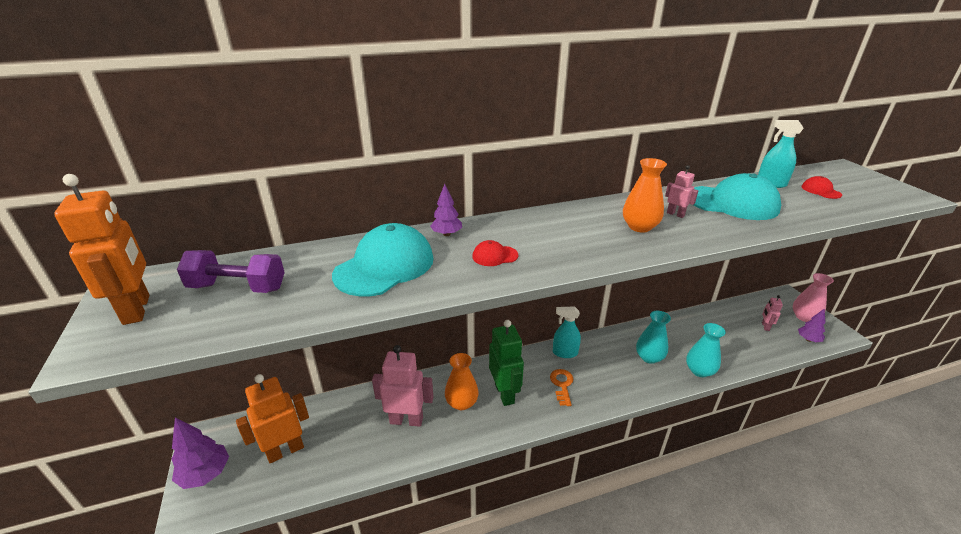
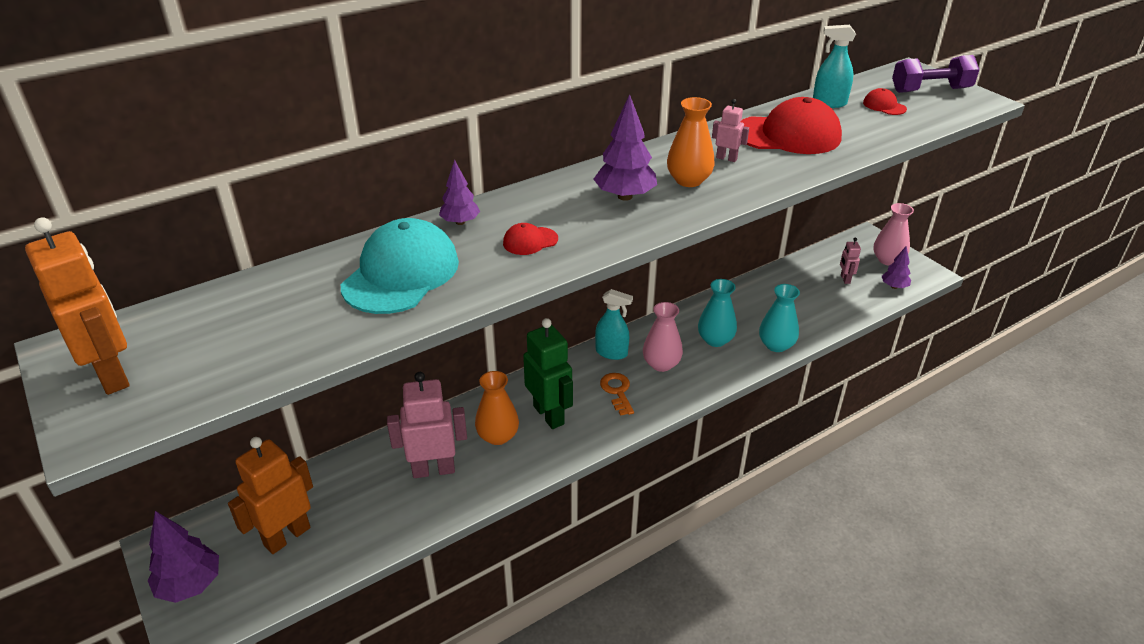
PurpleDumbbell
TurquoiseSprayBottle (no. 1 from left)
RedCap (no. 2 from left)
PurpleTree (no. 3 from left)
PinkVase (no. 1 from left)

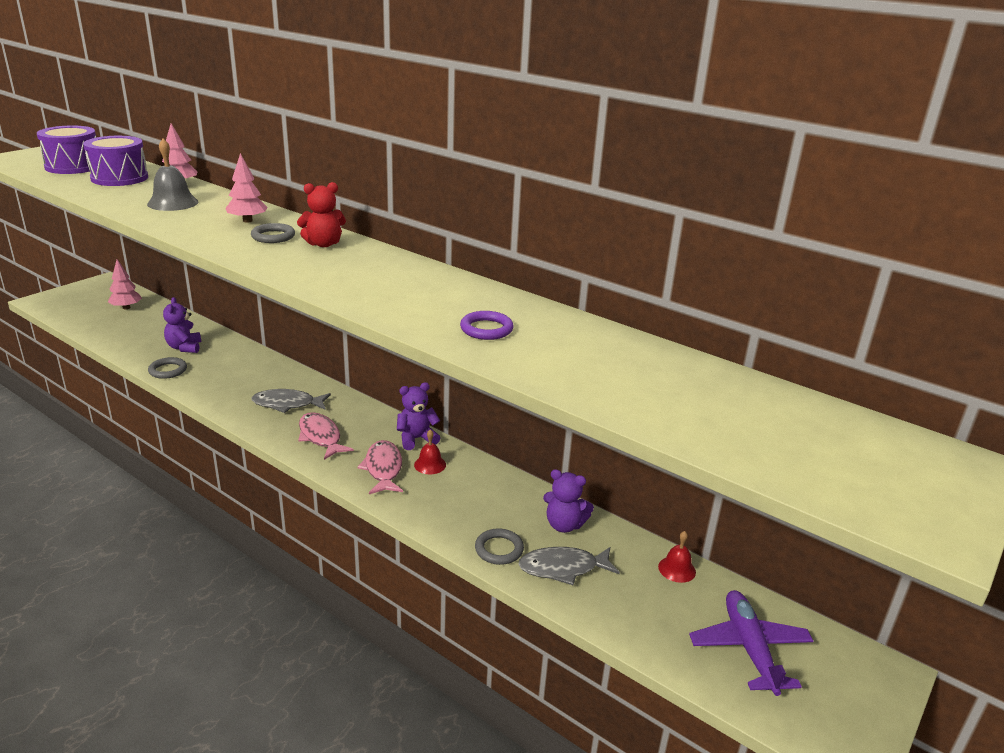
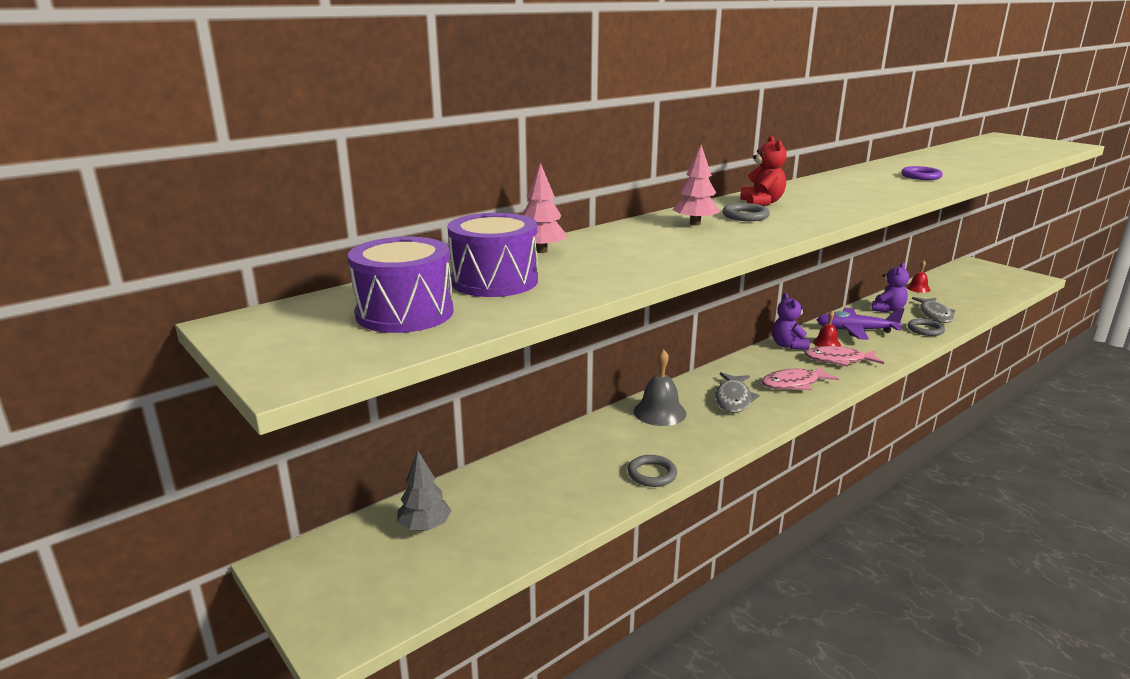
GreyTree
GreyBell
PurpleTeddyBear (no. 1 from left in the first image)
PurplePlane

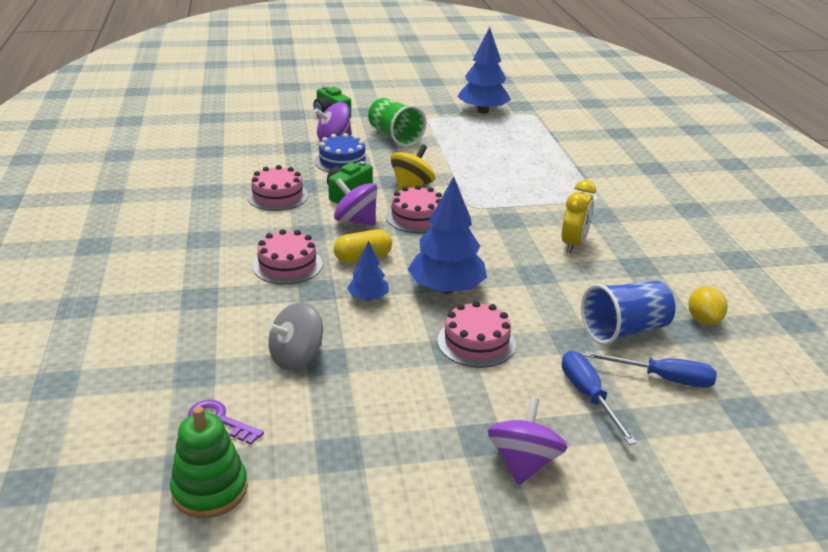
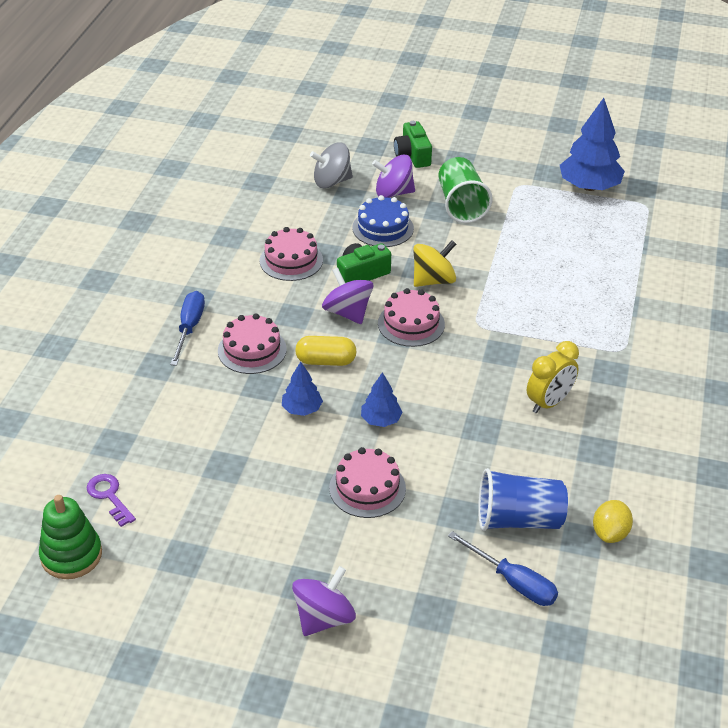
GreySpinningTop
BlueTree (no. 2 from left)
BlueScrewdriver (no. 1 from left)

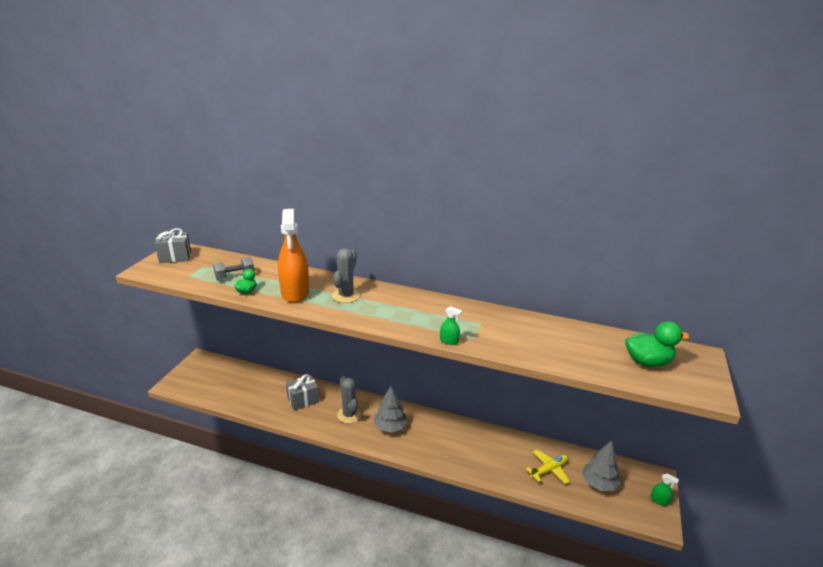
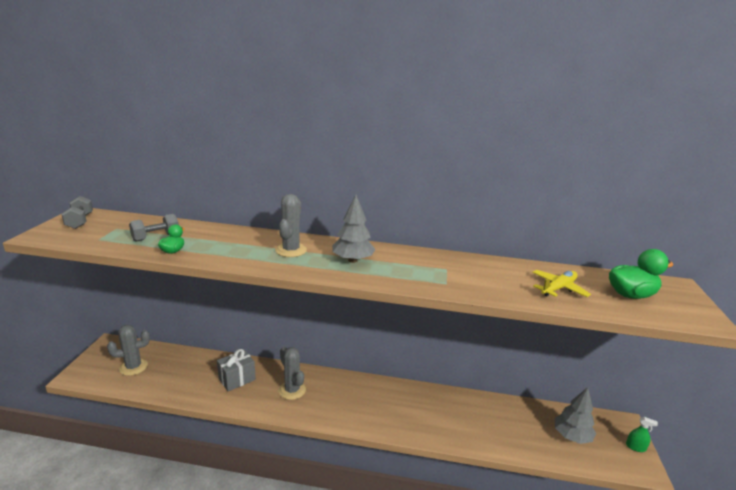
GreyDumbbell (no. 1 from left)
OrangeSprayBottle
GreyTree (no. 1 from left)
GreenSprayBottle (no. 1 from left in the first image)
YellowPlane
GreyCactus (no. 1 from left)

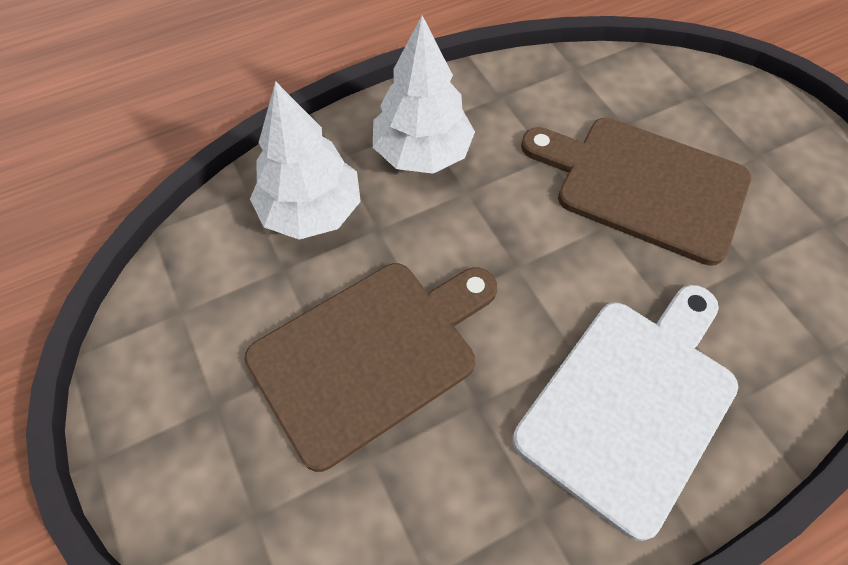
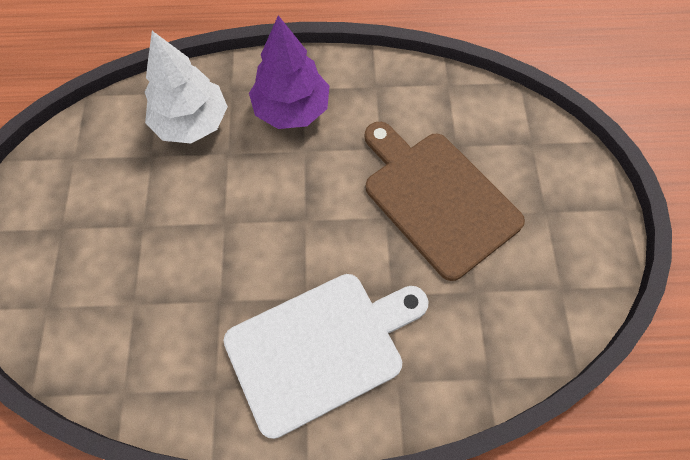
BrownCuttingBoard (no. 1 from left in the first image)
PurpleTree

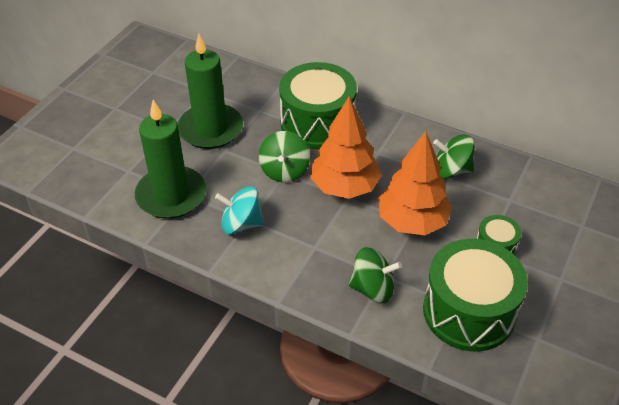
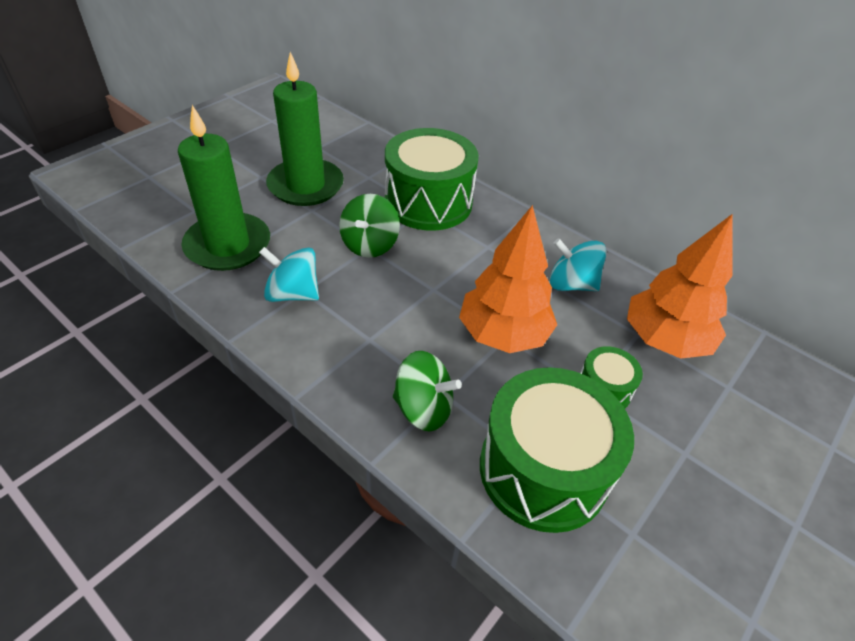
OrangeTree (no. 2 from left)
TurquoiseSpinningTop (no. 2 from left)

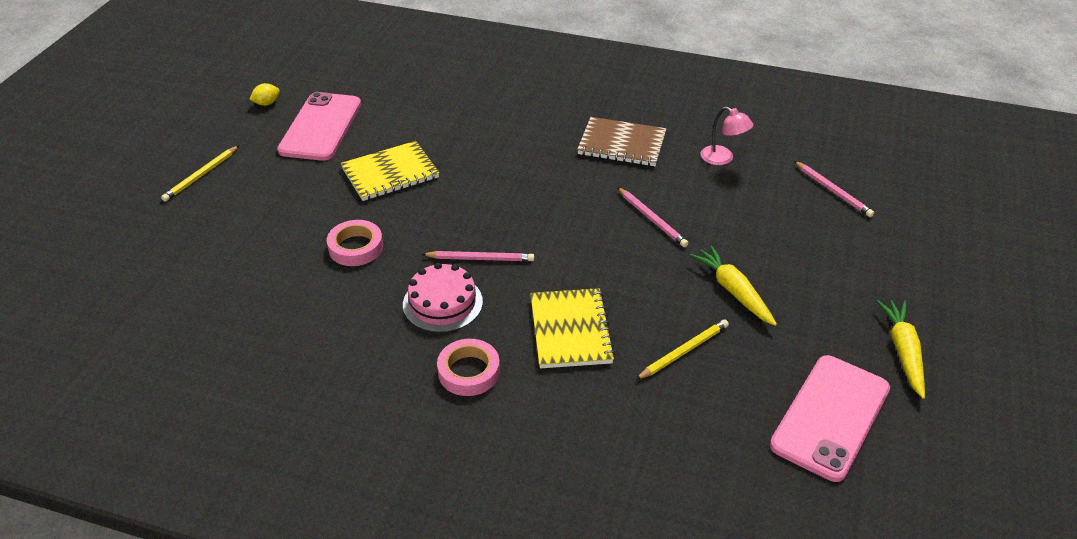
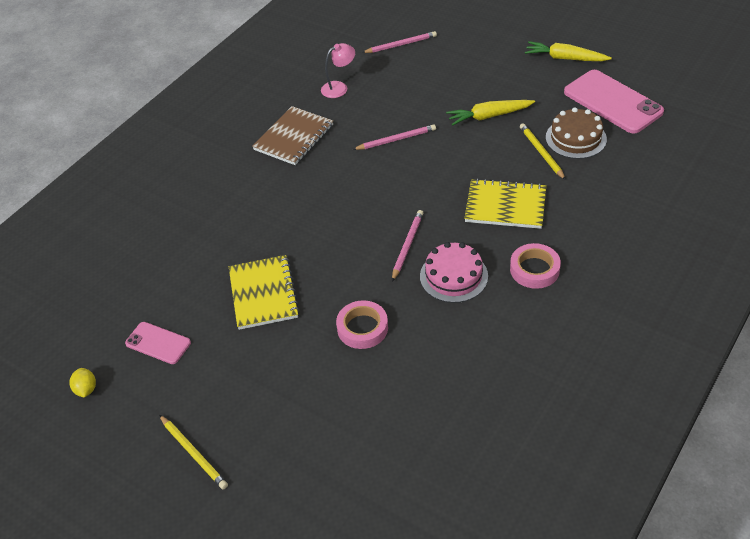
PinkPhone (no. 1 from left)
BrownCake

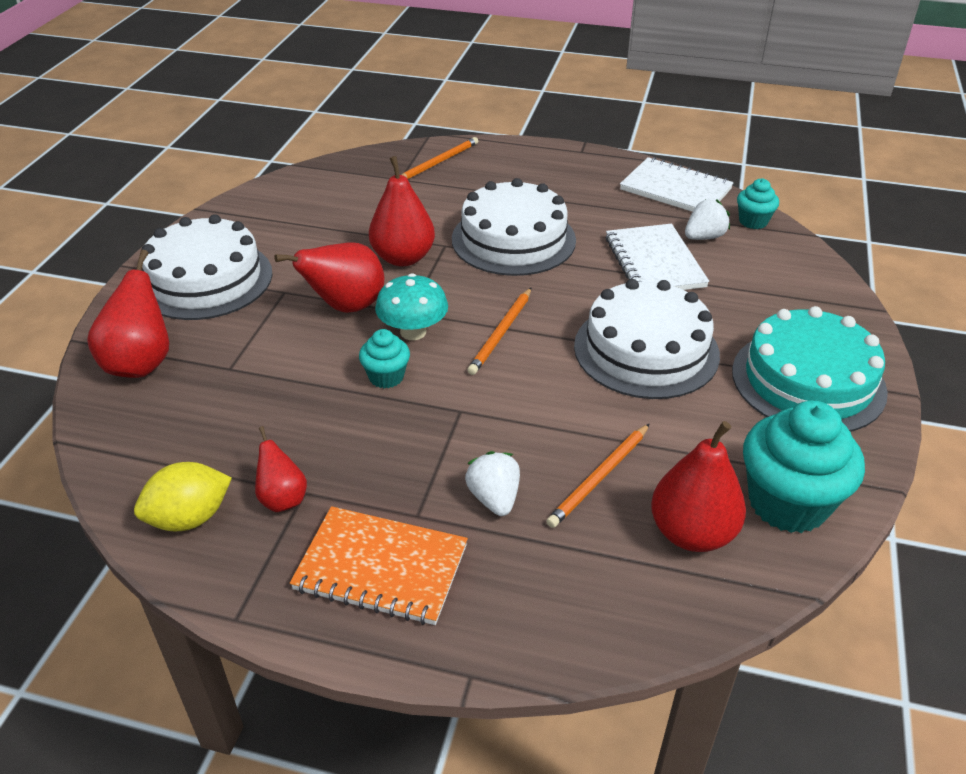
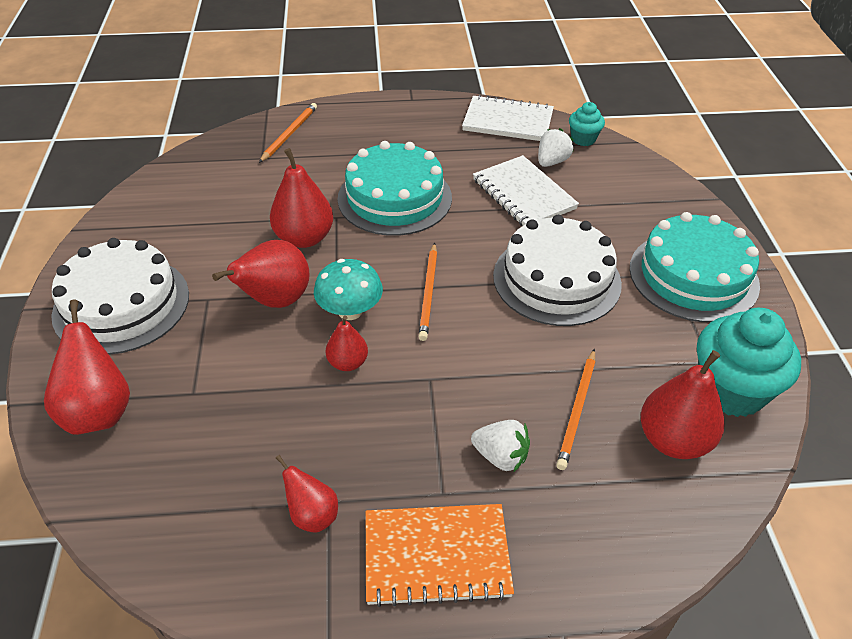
YellowLemon
RedPear (no. 5 from left)
TurquoiseCake (no. 1 from left)
WhiteStrawberry (no. 1 from left)

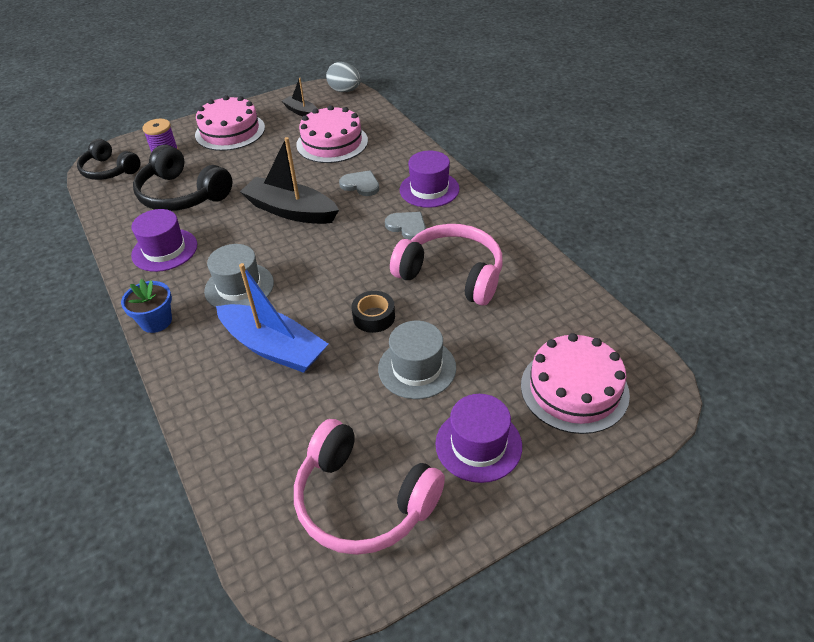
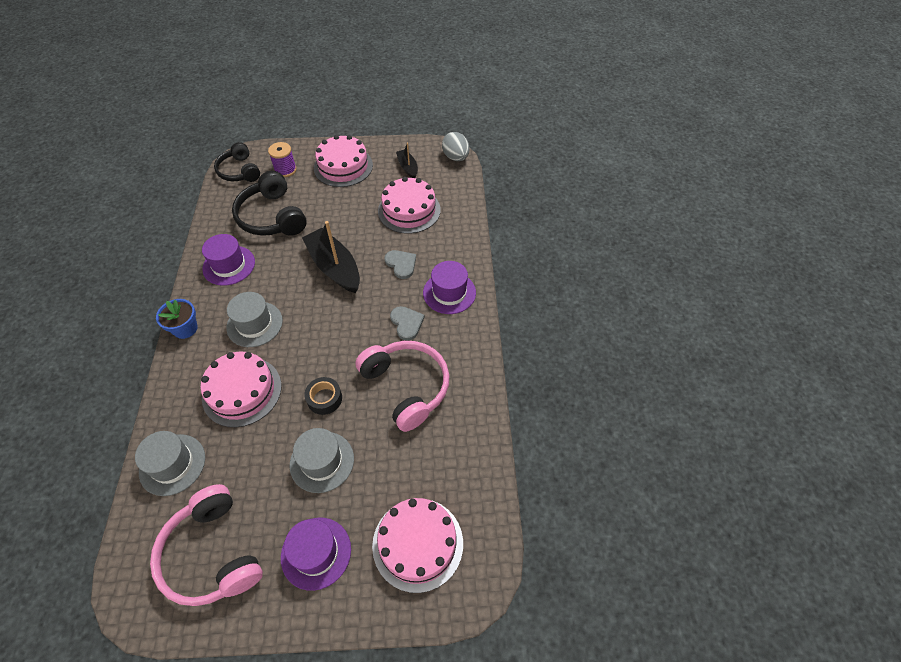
PinkCake (no. 1 from left)
GreyHat (no. 1 from left)

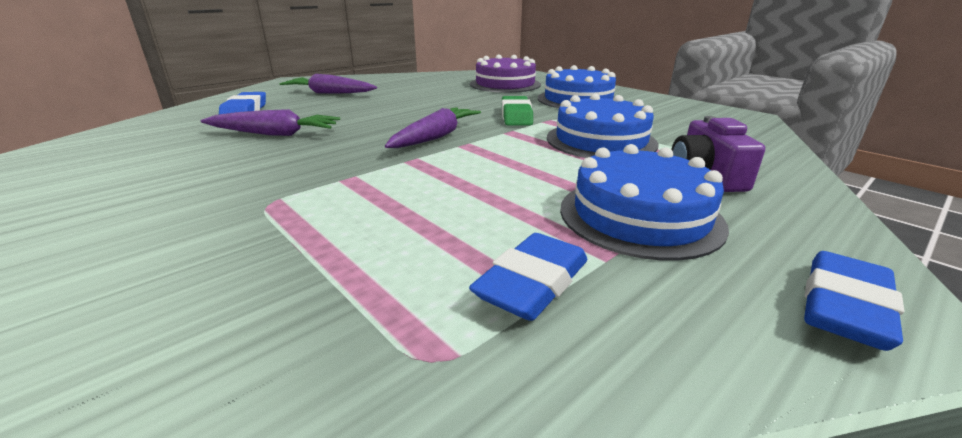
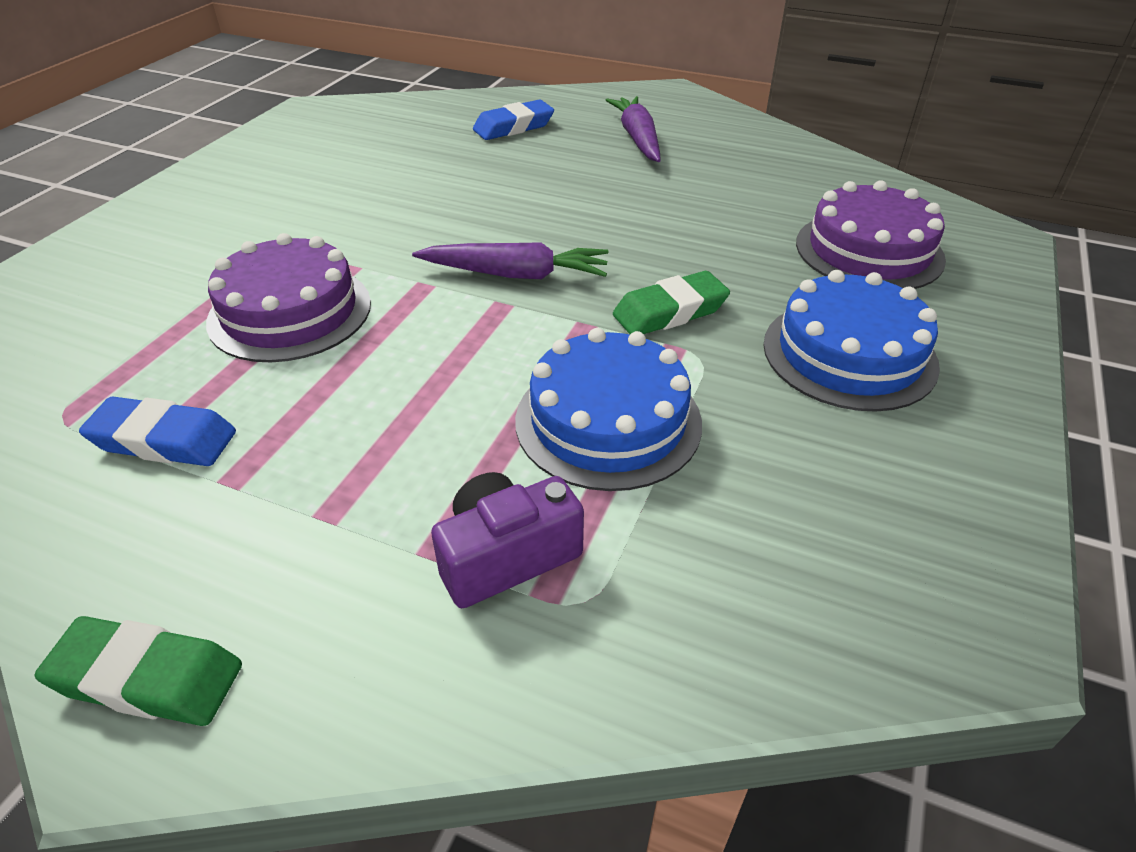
PurpleCarrot (no. 1 from left in the first image)
BlueCake (no. 3 from left in the first image)
GreenEraser (no. 1 from left)
PurpleCake (no. 1 from left)

